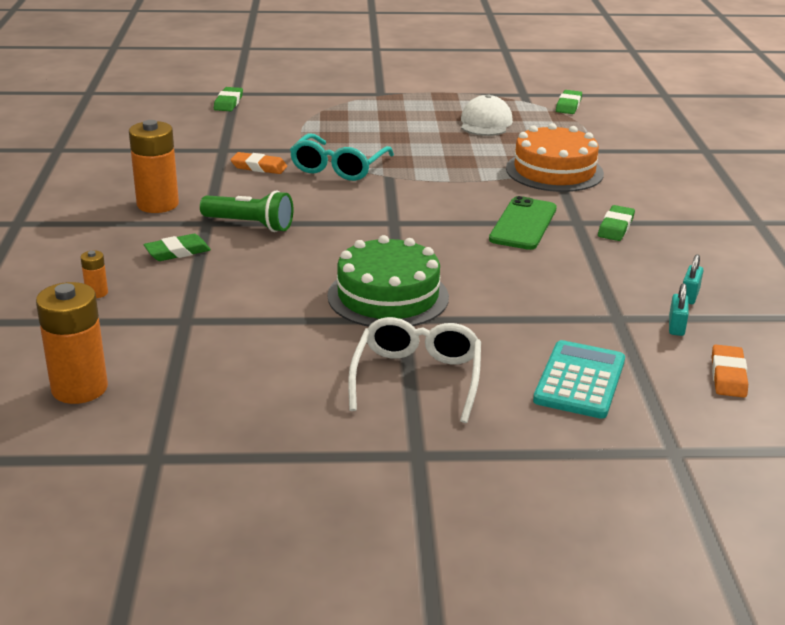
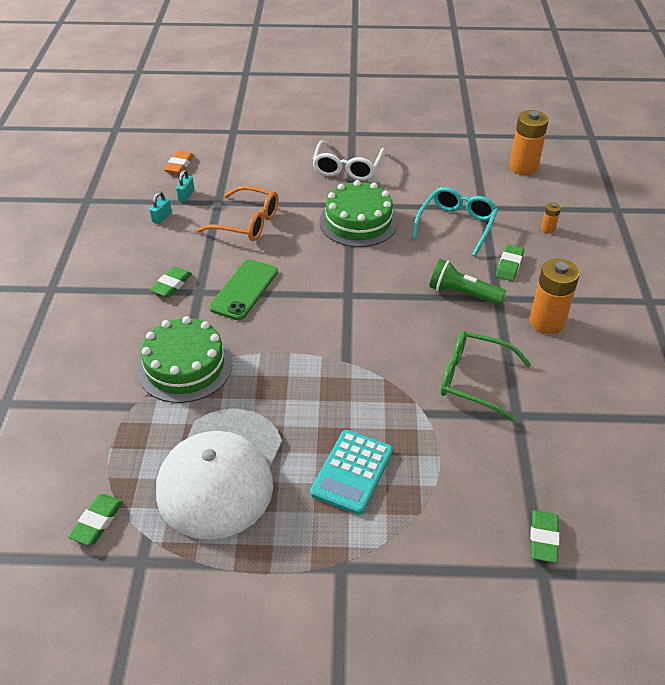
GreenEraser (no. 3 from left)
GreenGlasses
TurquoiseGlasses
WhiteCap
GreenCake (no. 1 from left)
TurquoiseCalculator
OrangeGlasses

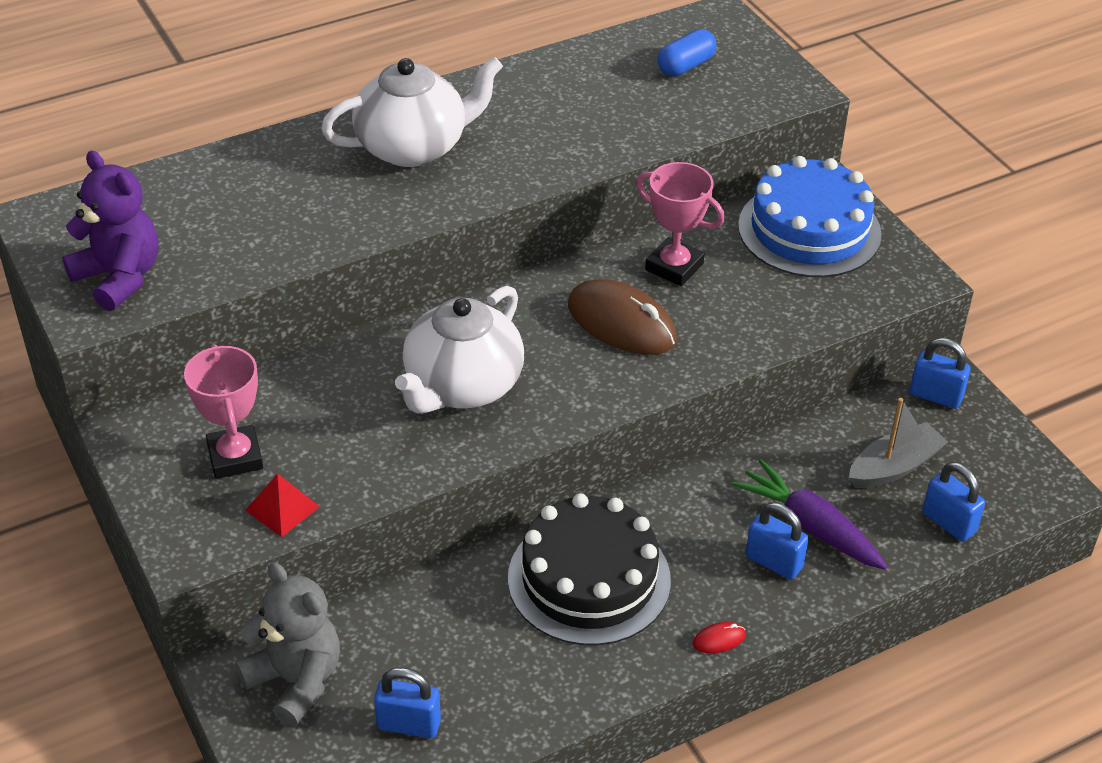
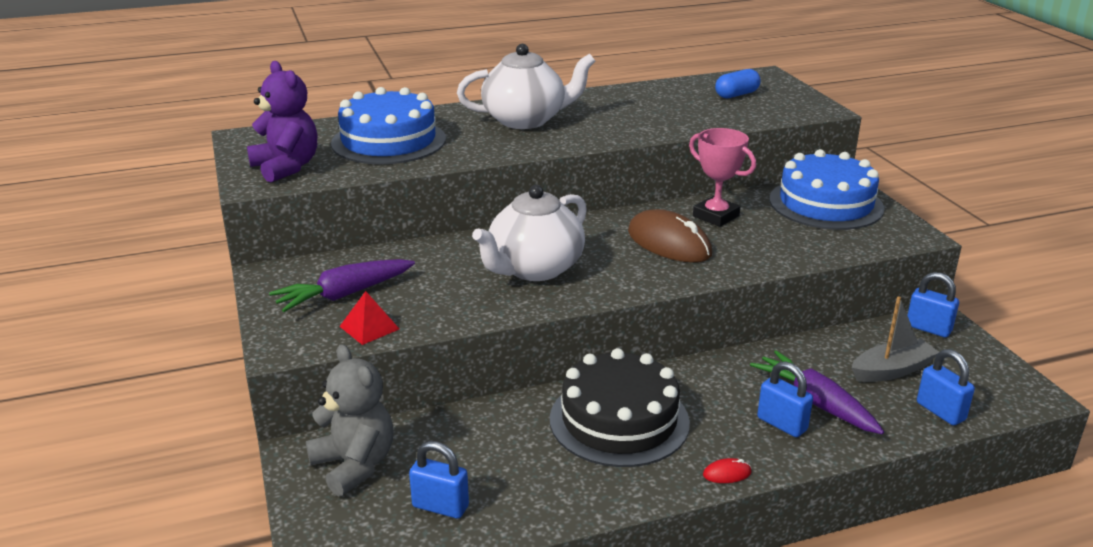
PurpleCarrot (no. 1 from left)
BlueCake (no. 1 from left)

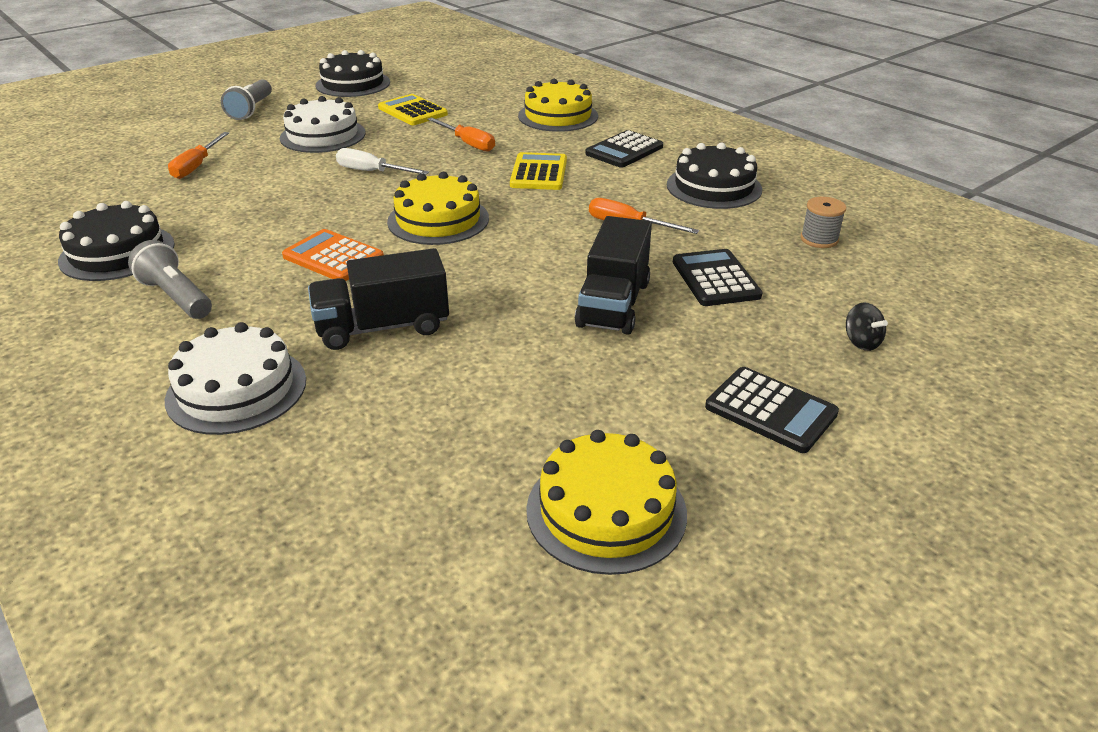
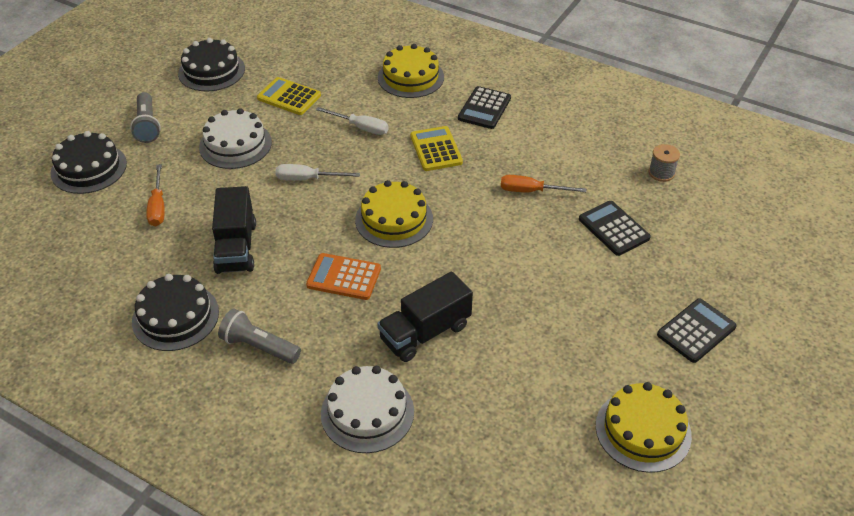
WhiteScrewdriver (no. 2 from left)
BlackTruck (no. 1 from left)
BlackCake (no. 1 from left)
BlackCalculator (no. 3 from left)
BlackSpinningTop

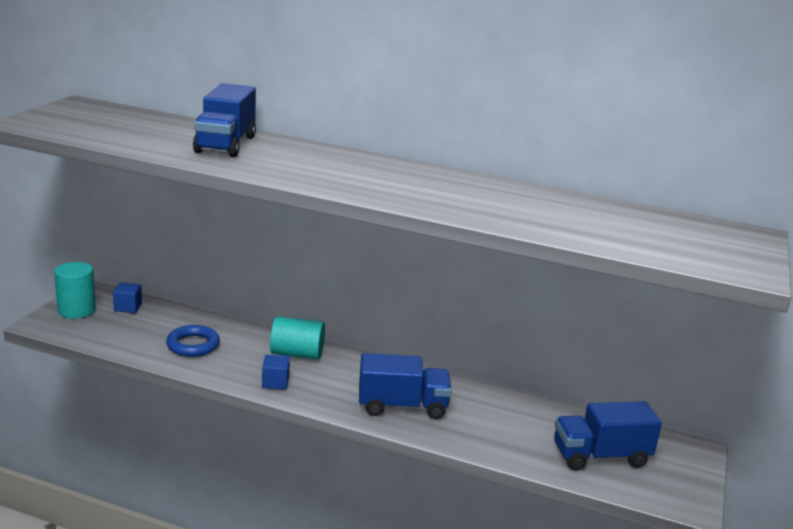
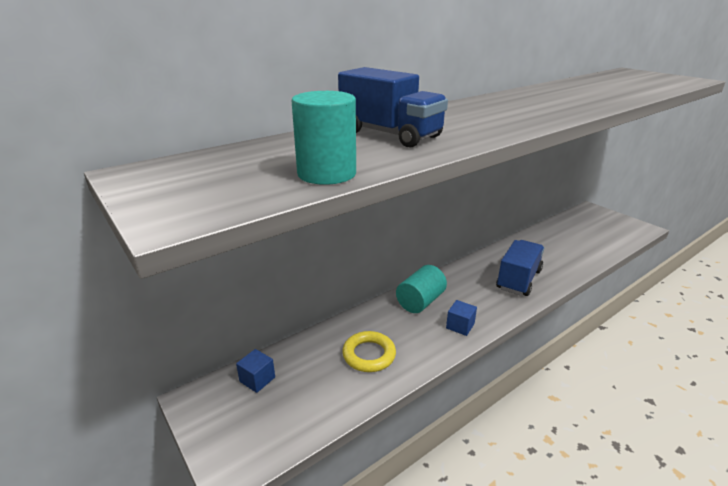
TurquoiseCylinder (no. 1 from left)
YellowRing
BlueTruck (no. 3 from left in the first image)

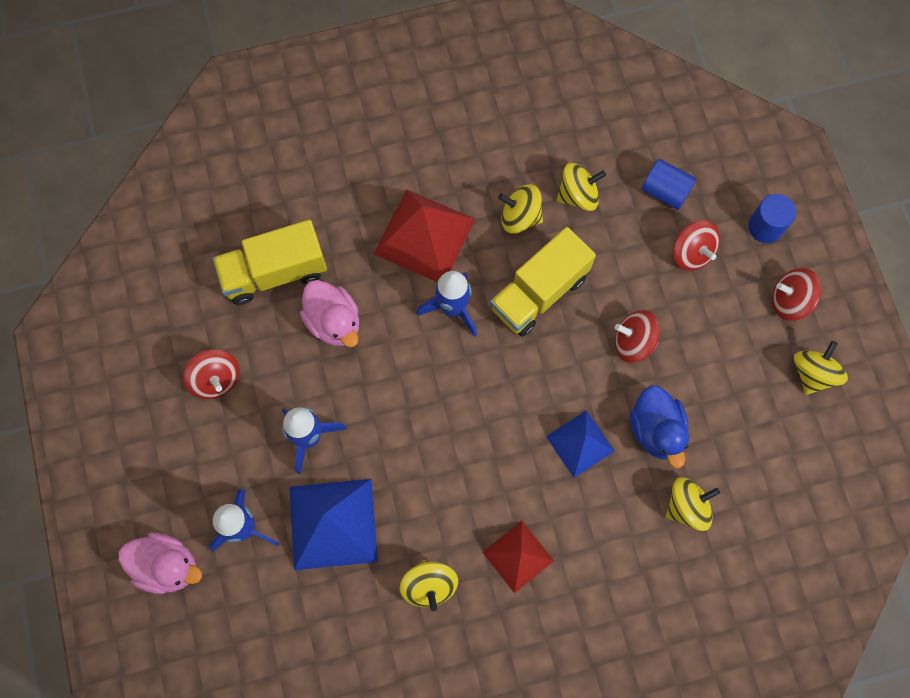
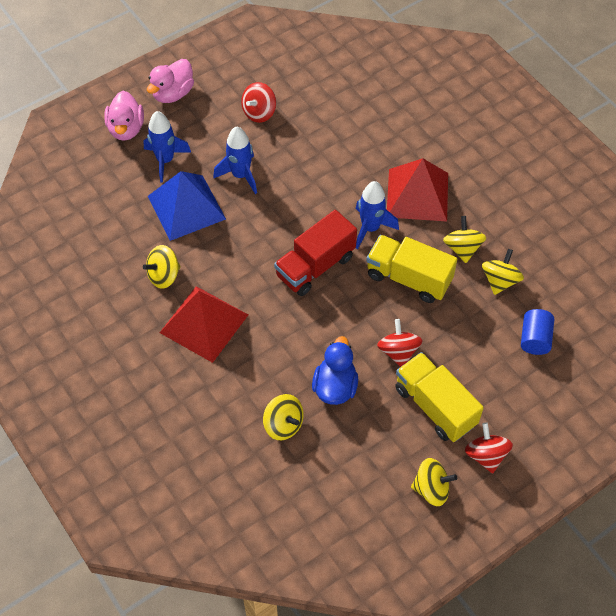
YellowTruck (no. 2 from left)
PinkDuck (no. 2 from left)
RedPyramid (no. 1 from left)
BluePyramid (no. 2 from left in the first image)
YellowSpinningTop (no. 5 from left)
BlueDuck
RedSpinningTop (no. 3 from left in the first image)
BlueCylinder (no. 2 from left in the first image)
RedTruck

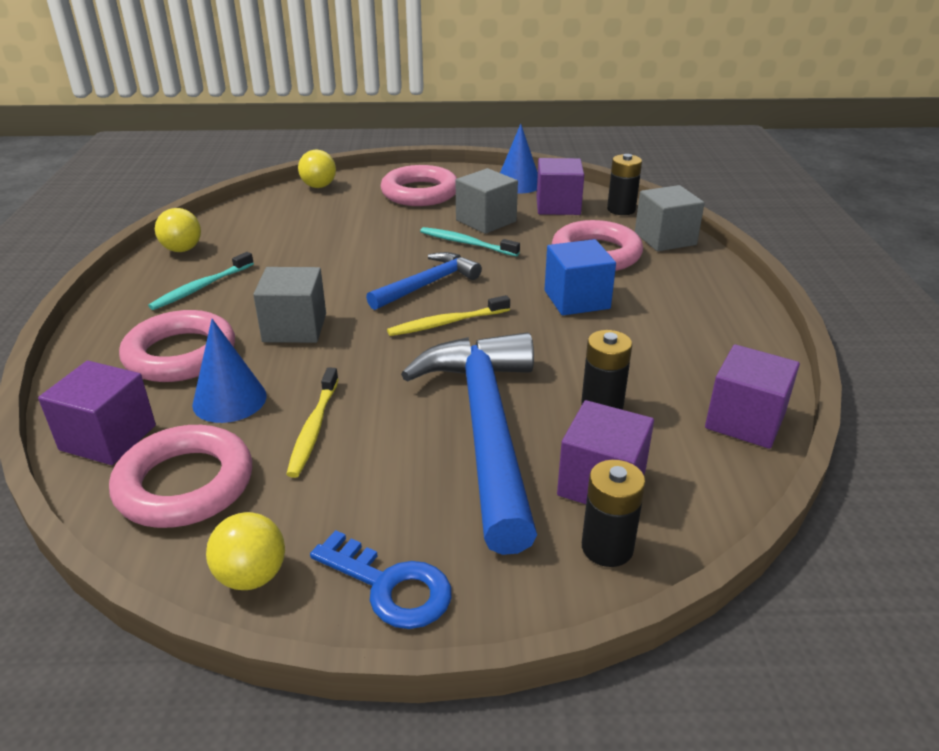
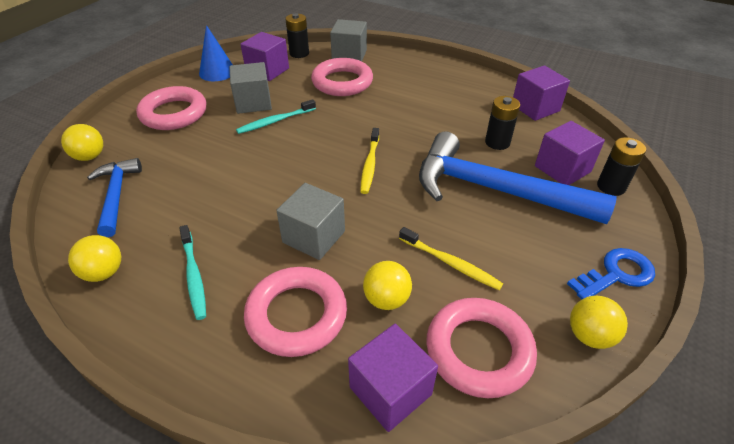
YellowBall (no. 3 from left)
BlueHammer (no. 1 from left)
BlueCube

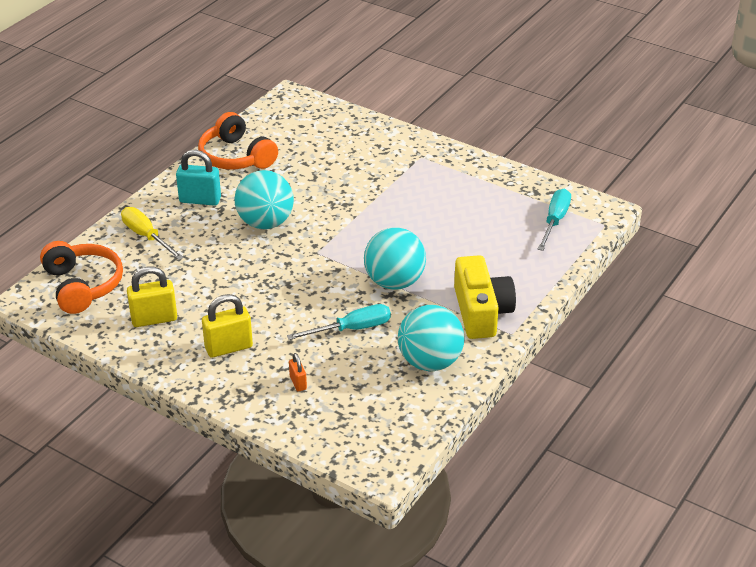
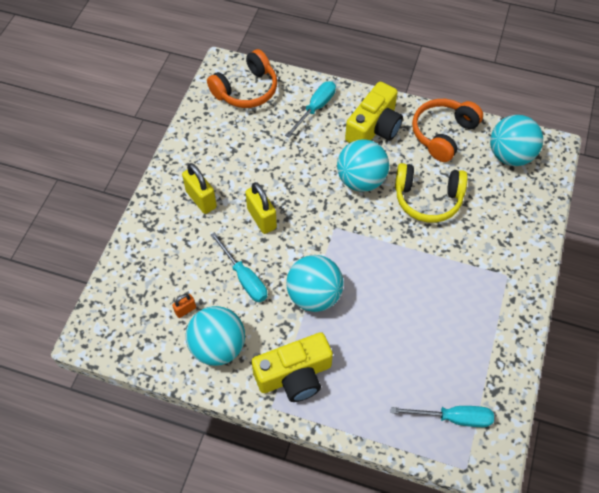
TurquoiseScrewdriver (no. 2 from left)
YellowPadlock (no. 2 from left)
YellowCamera (no. 2 from left)
OrangePadlock
YellowHeadphones
TurquoiseBall (no. 4 from left)

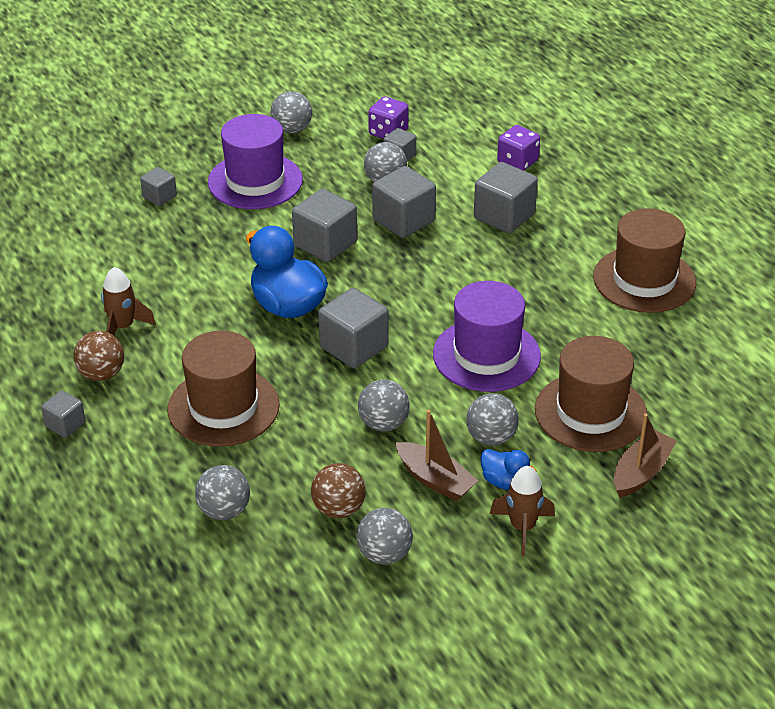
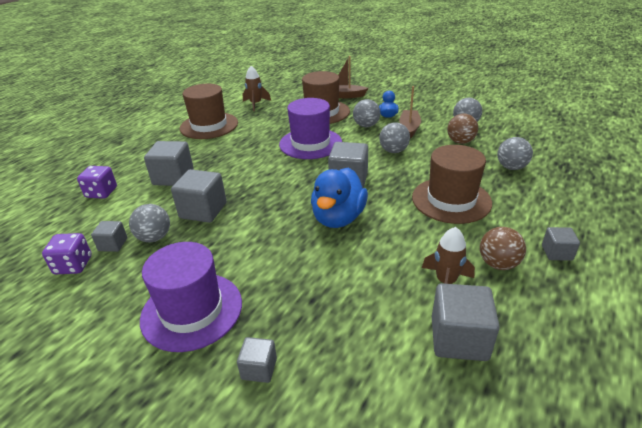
GreyBall (no. 2 from left in the first image)
GreyCube (no. 6 from left)
BrownRocket (no. 1 from left)

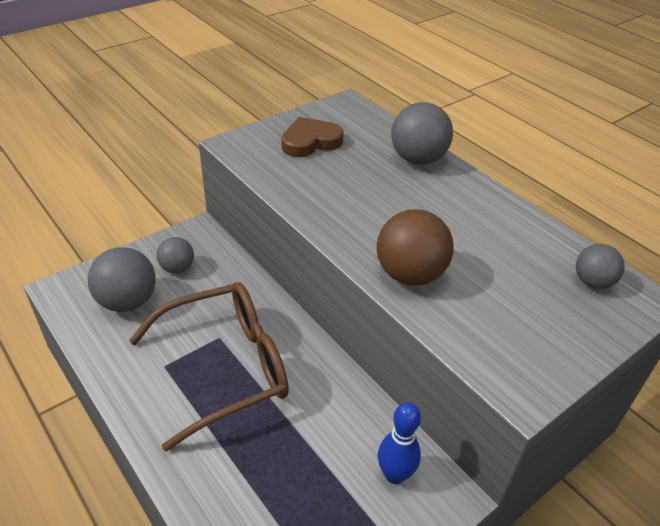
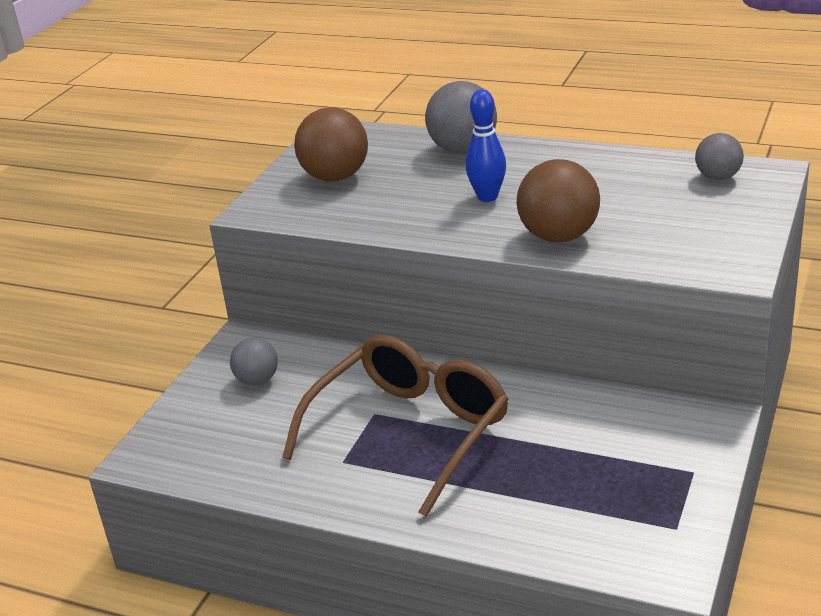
GreyBall (no. 1 from left in the first image)
BrownBall (no. 1 from left)
BlueBowlingPin

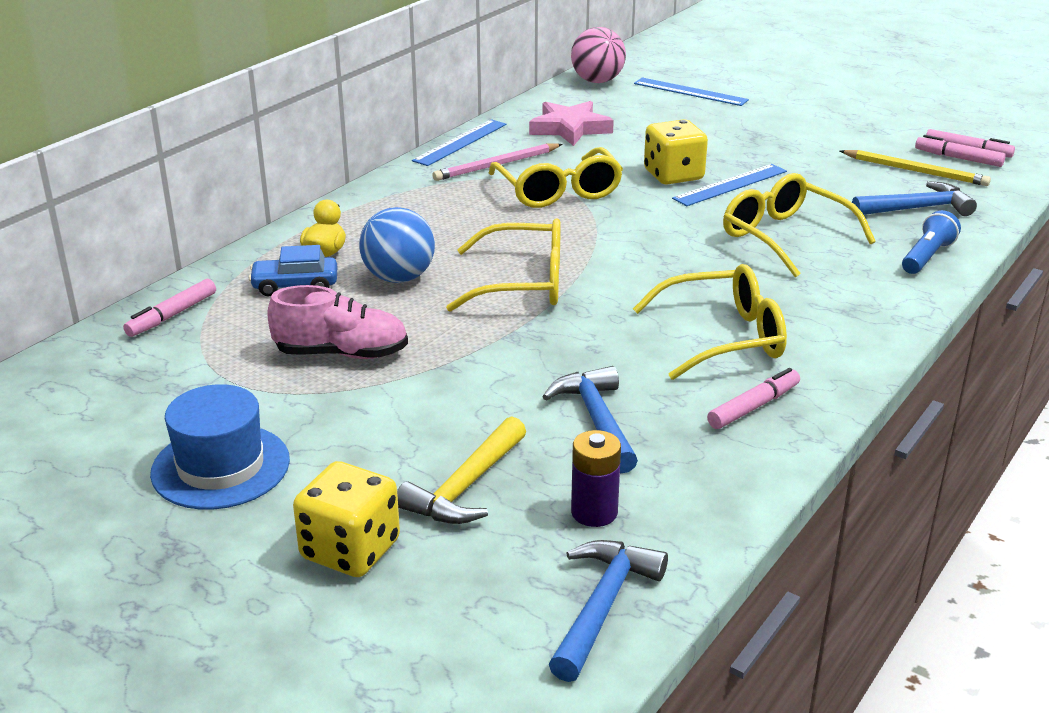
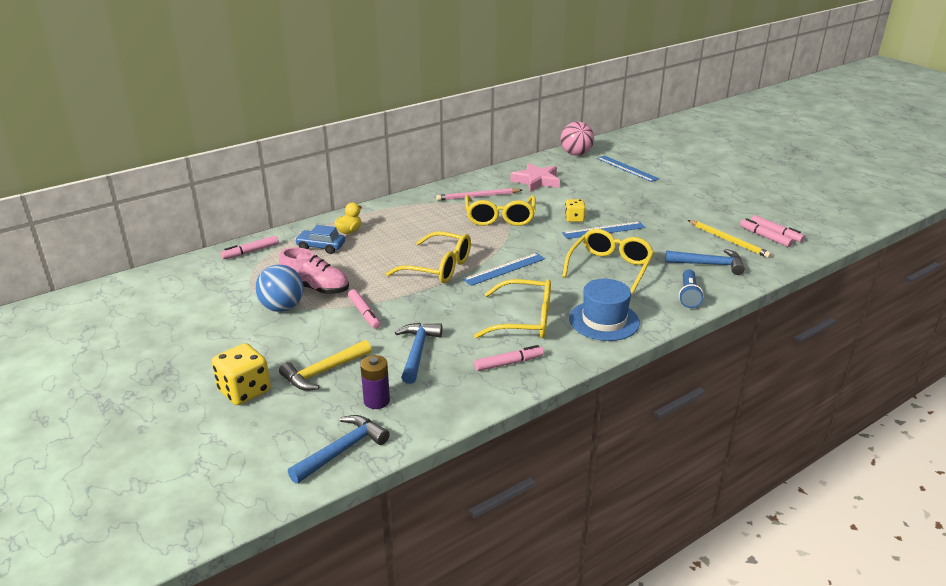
BlueHat
BlueBall
BlueRuler (no. 1 from left)
YellowDice (no. 2 from left)
YellowGlasses (no. 4 from left)
BlueFlashlight
PinkMarker (no. 2 from left)

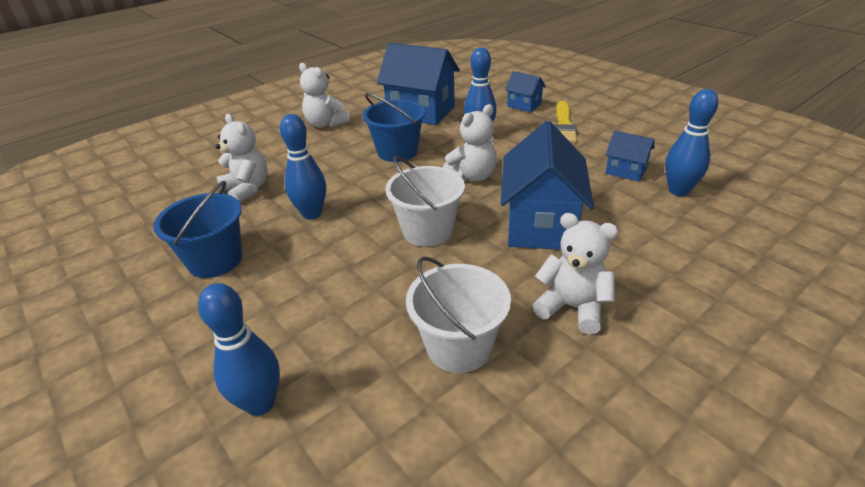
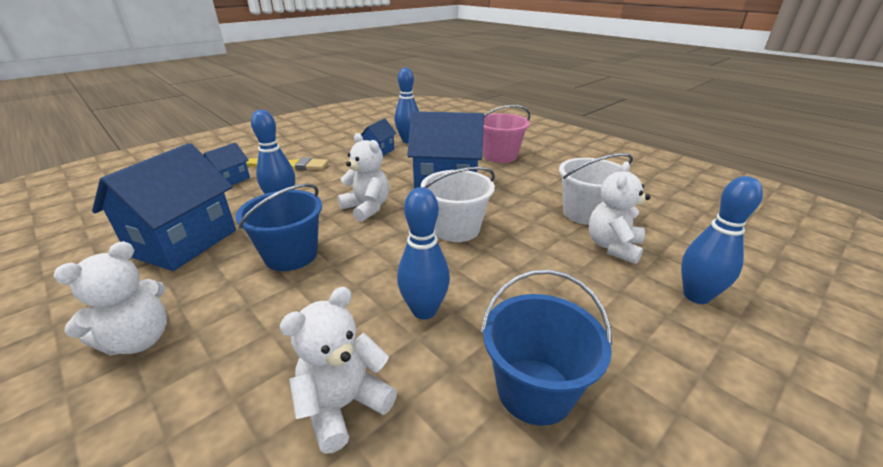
WhiteTeddyBear (no. 4 from left)
PinkBucket

